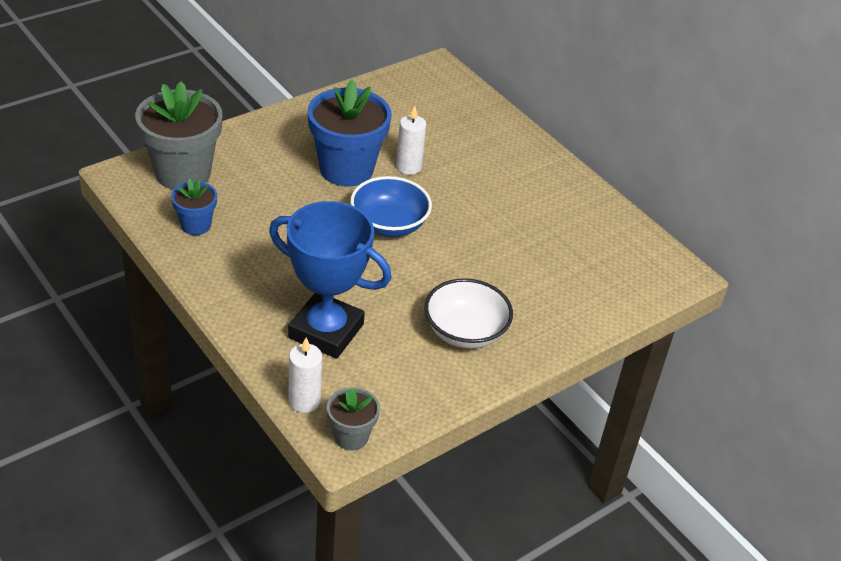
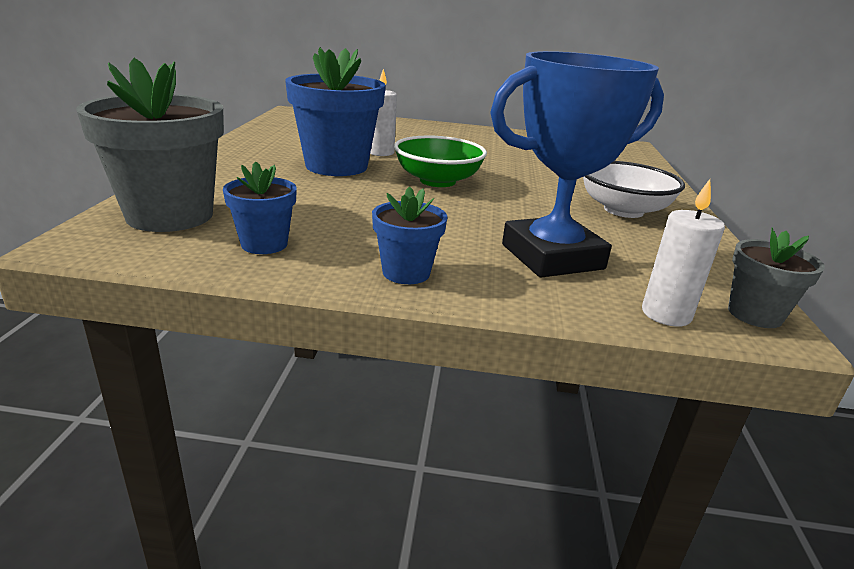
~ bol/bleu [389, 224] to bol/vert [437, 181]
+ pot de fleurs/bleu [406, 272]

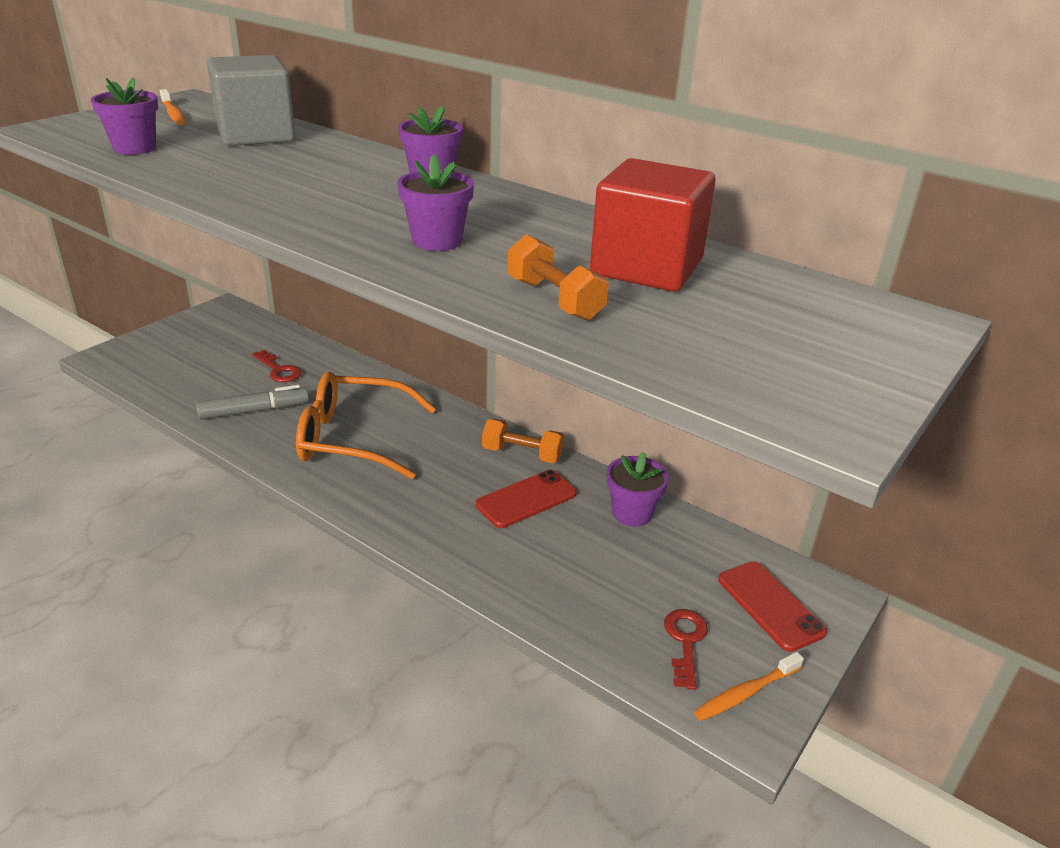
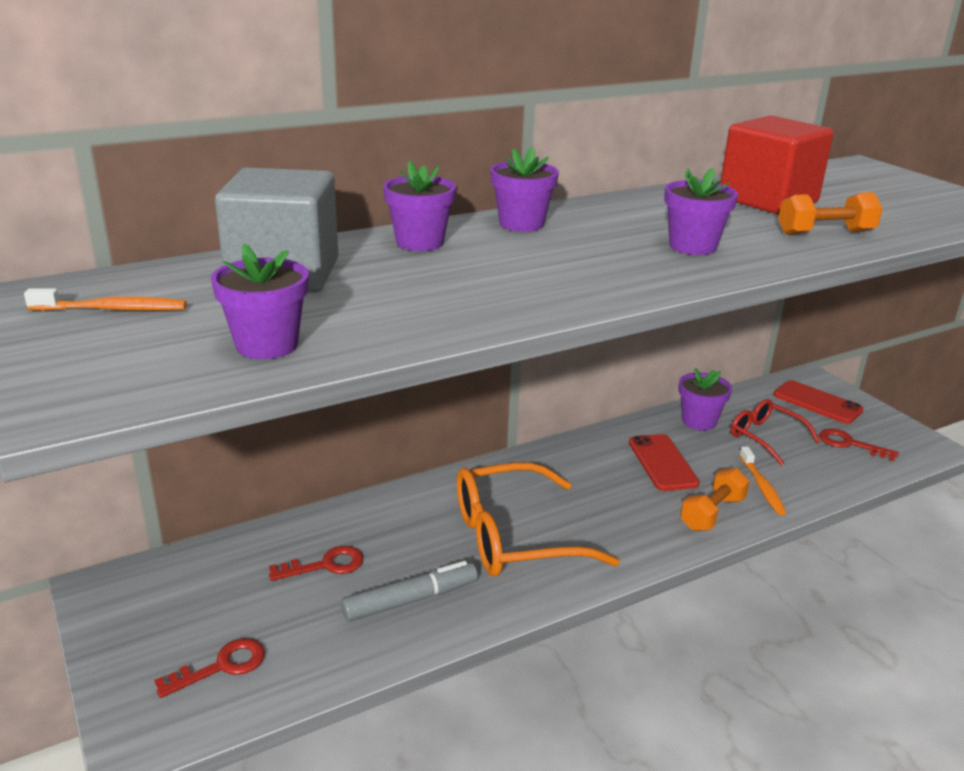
~ lunettes/orange [353, 438] = [514, 537] 45 degrees clockwise
~ feutre/gris [254, 411] = [410, 600] 60 degrees clockwise
~ haltère/orange [522, 454] to [712, 513]
~ téléphone/rouge [770, 605] = [817, 402] 45 degrees clockwise
~ brosse à dents/orange [745, 693] to [761, 486]
+ pot de fleurs/violet [419, 242]
+ lunettes/rouge [765, 437]
+ clé/rouge [221, 666]

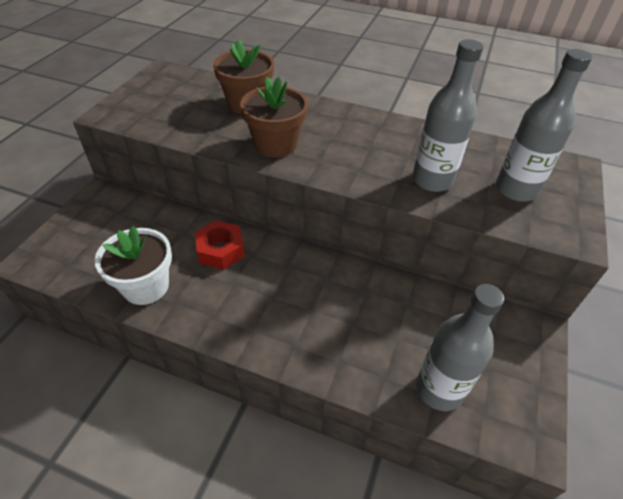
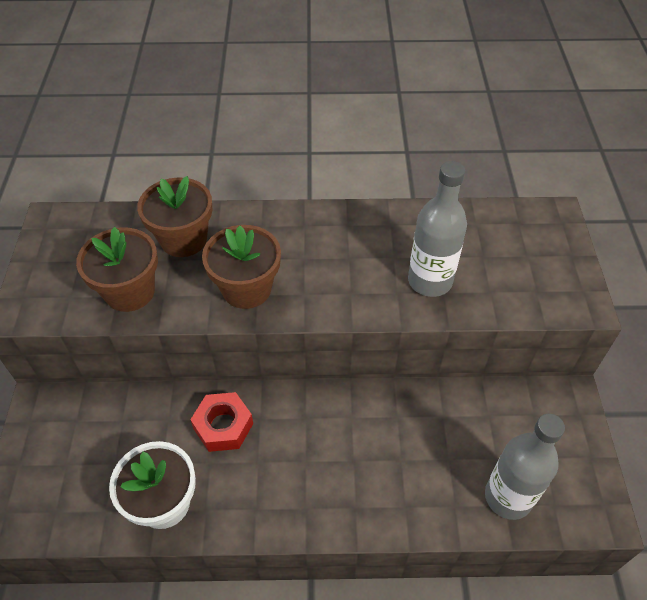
- bouteille/gris [516, 190]
+ pot de fleurs/marron [130, 292]

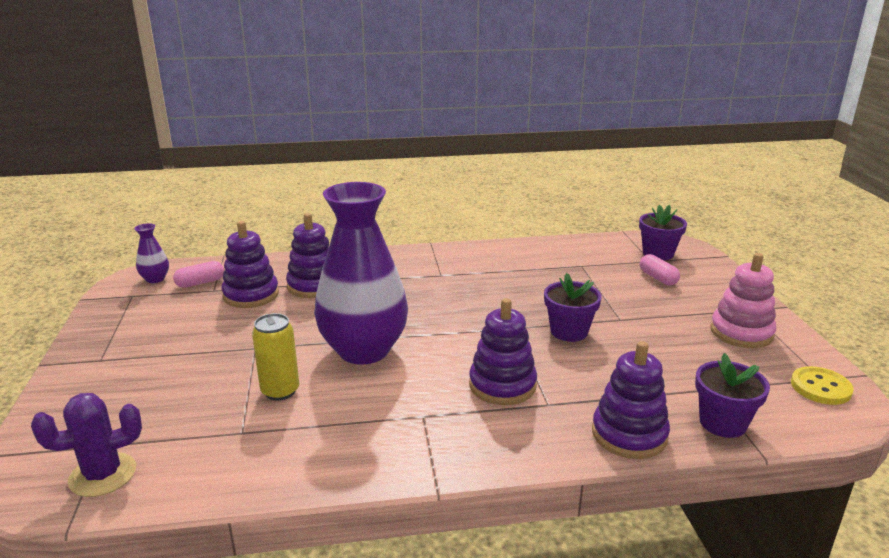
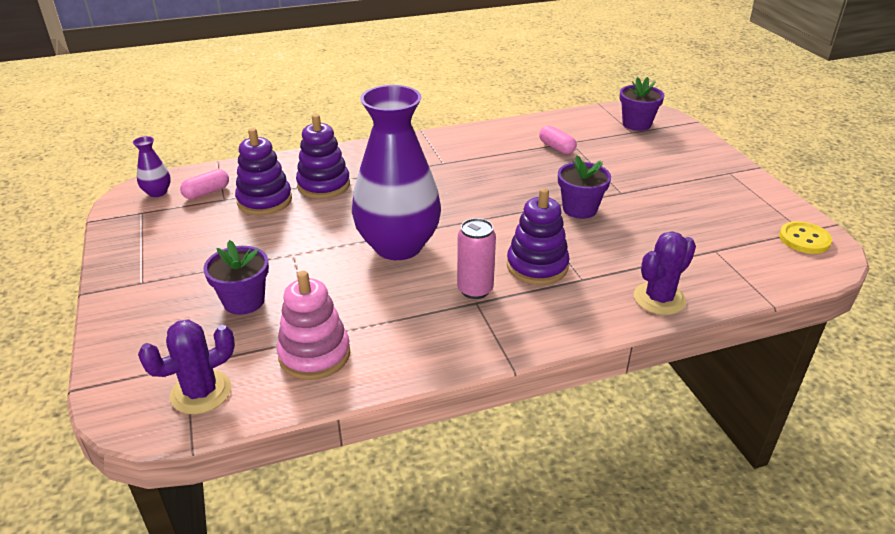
~ jouet à empiler/rose [741, 332] to [314, 354]
~ gélule/rose [658, 278] to [556, 148]
- canette/jaune [280, 391]
~ jouet à empiler/violet [629, 434] to cactus/violet [659, 299]
~ pot de fleurs/violet [722, 423] to [244, 301]
+ canette/rose [475, 290]

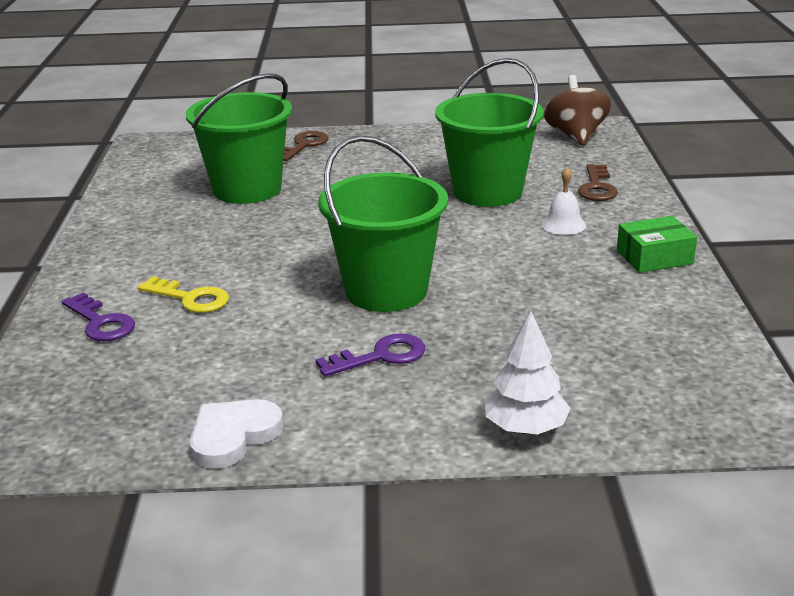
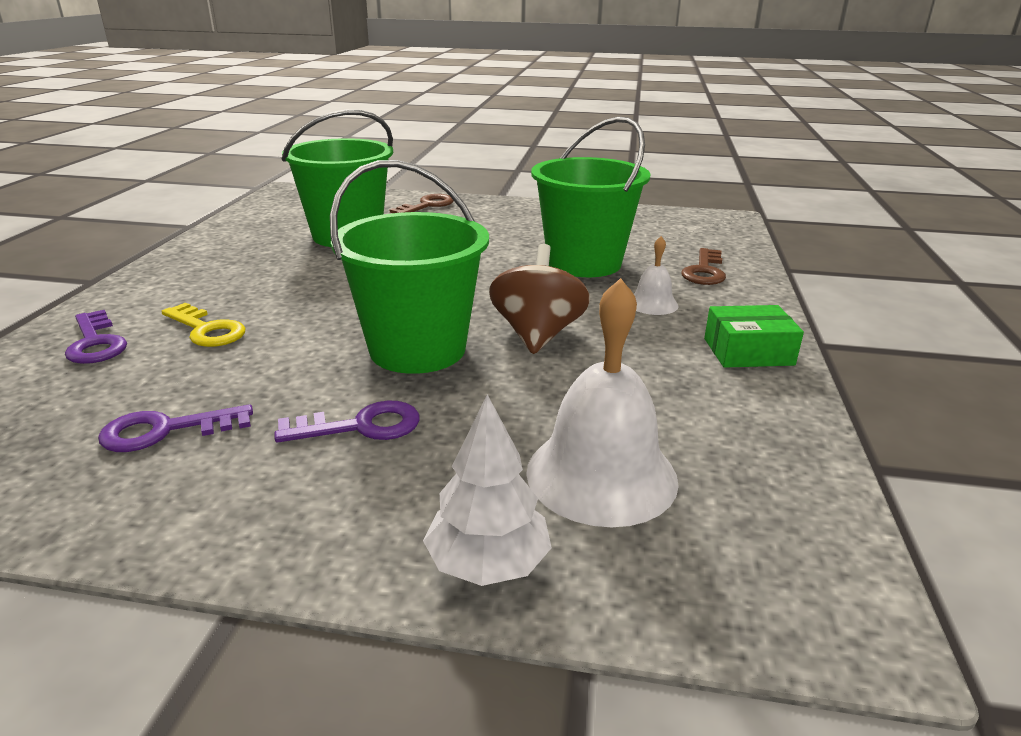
~ toupie/marron [575, 136] to [537, 335]
- cœur/blanc [233, 436]
+ cloche/blanc [601, 475]
+ clé/violet [166, 431]

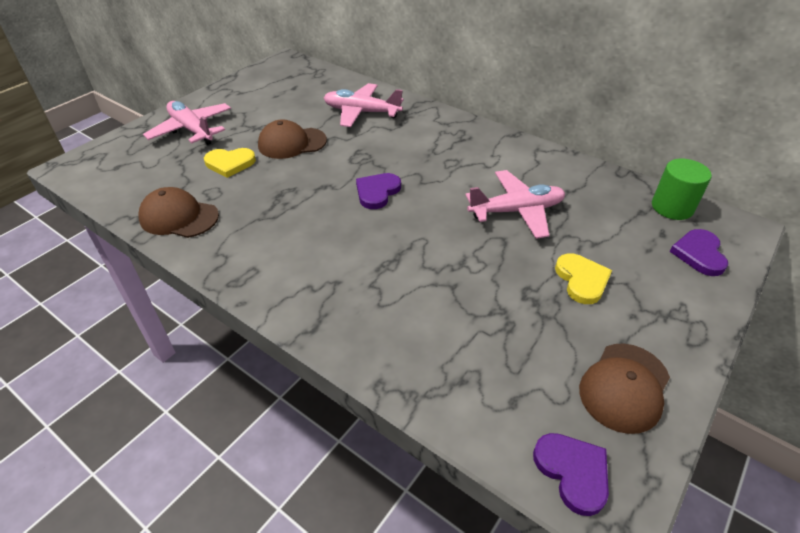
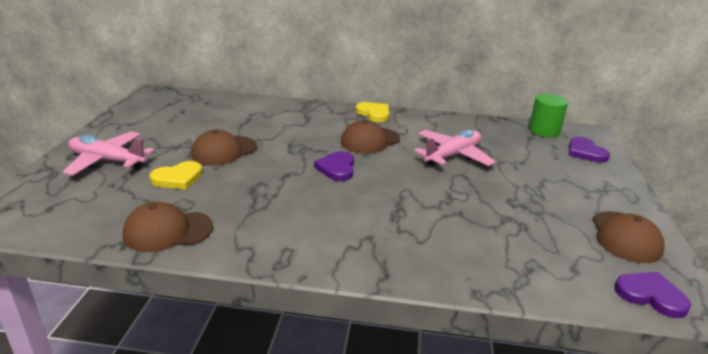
- avion/rose [361, 112]
~ cœur/jaune [582, 280] to [374, 113]
+ casquette/marron [370, 140]

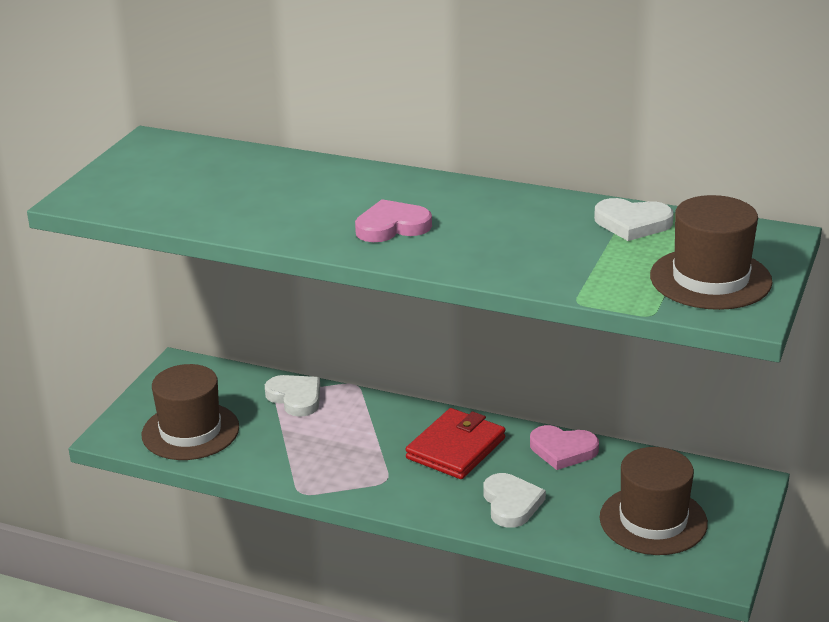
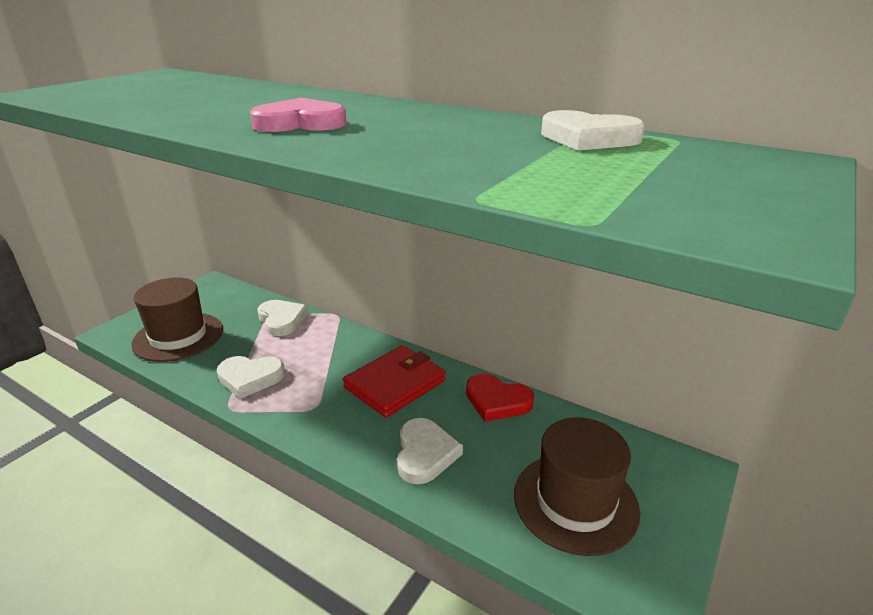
- chapeau/marron [710, 279]
~ cœur/rose [563, 450] to cœur/rouge [497, 401]
+ cœur/blanc [250, 378]

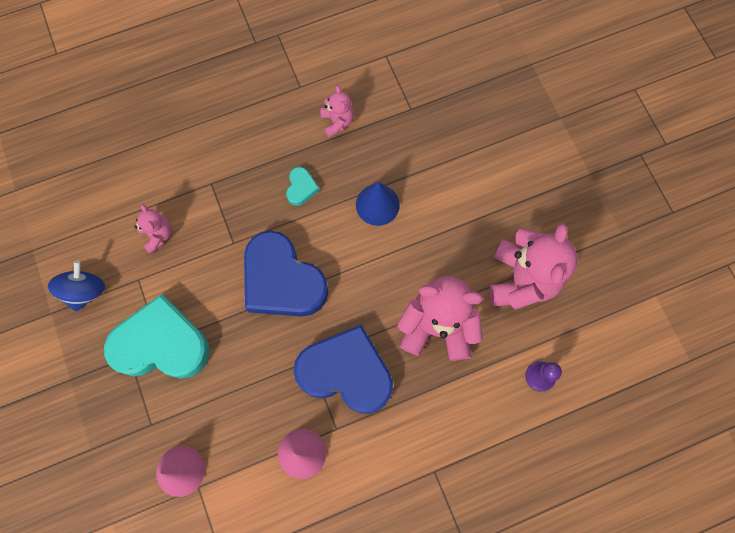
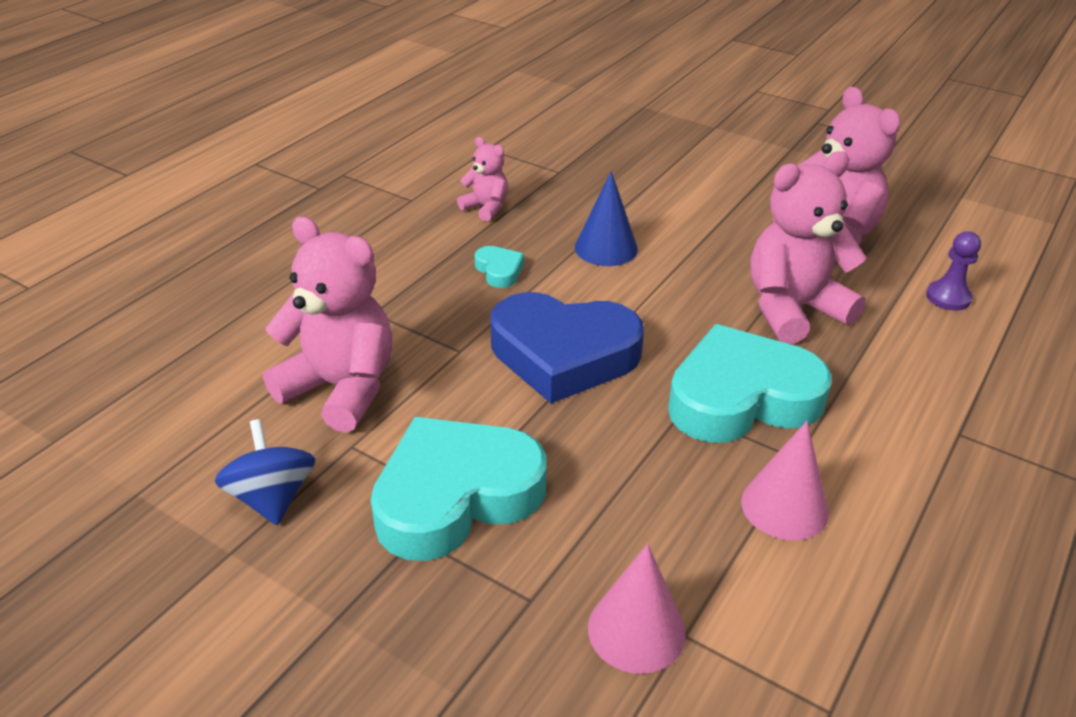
~ ours en peluche/rose [158, 235] = [341, 388] x1.98
~ cœur/bleu [346, 372] to cœur/turquoise [741, 398]

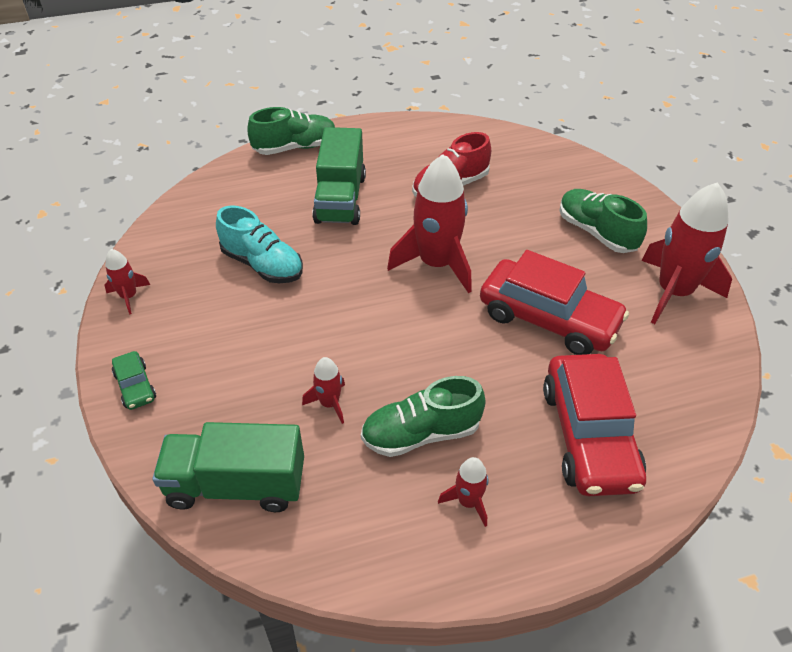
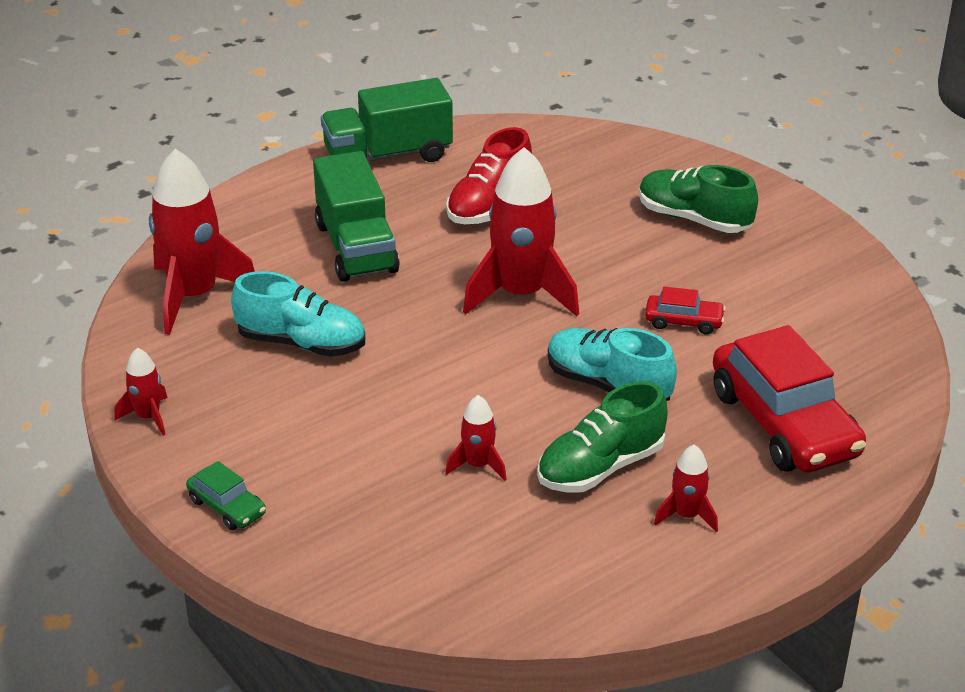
- chaussure/vert [295, 147]
~ fusée/rouge [673, 292] to [194, 296]
~ voiture/rouge [548, 319] = [683, 321] x0.45
~ camion/vert [236, 485] to [388, 155]
+ chaussure/turquoise [608, 385]

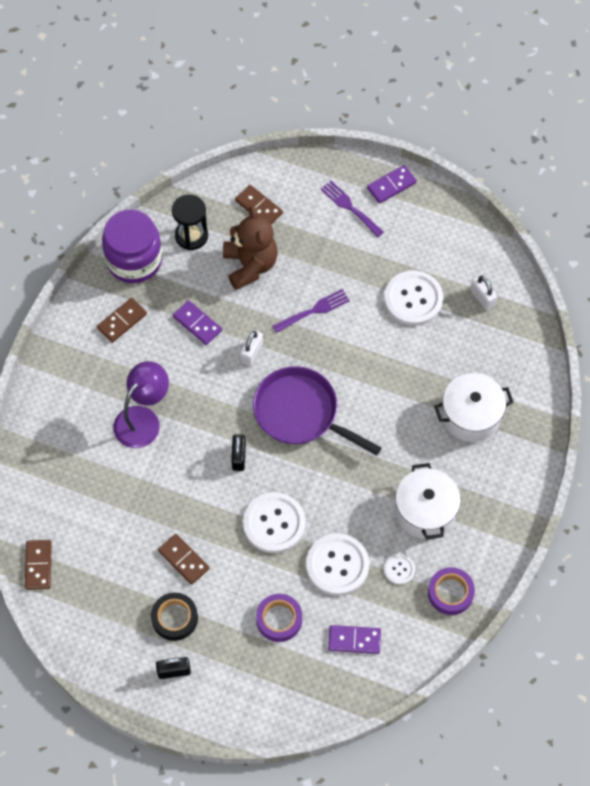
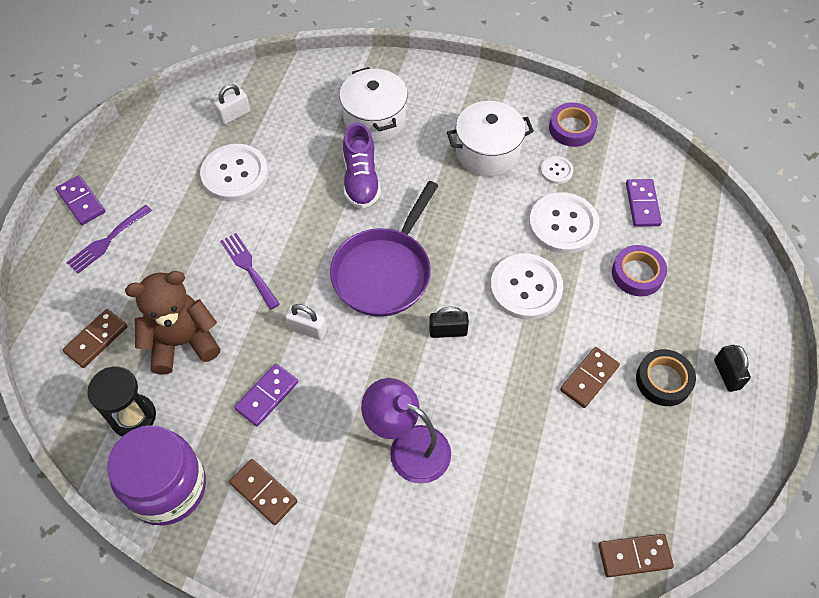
+ chaussure/violet [361, 180]

